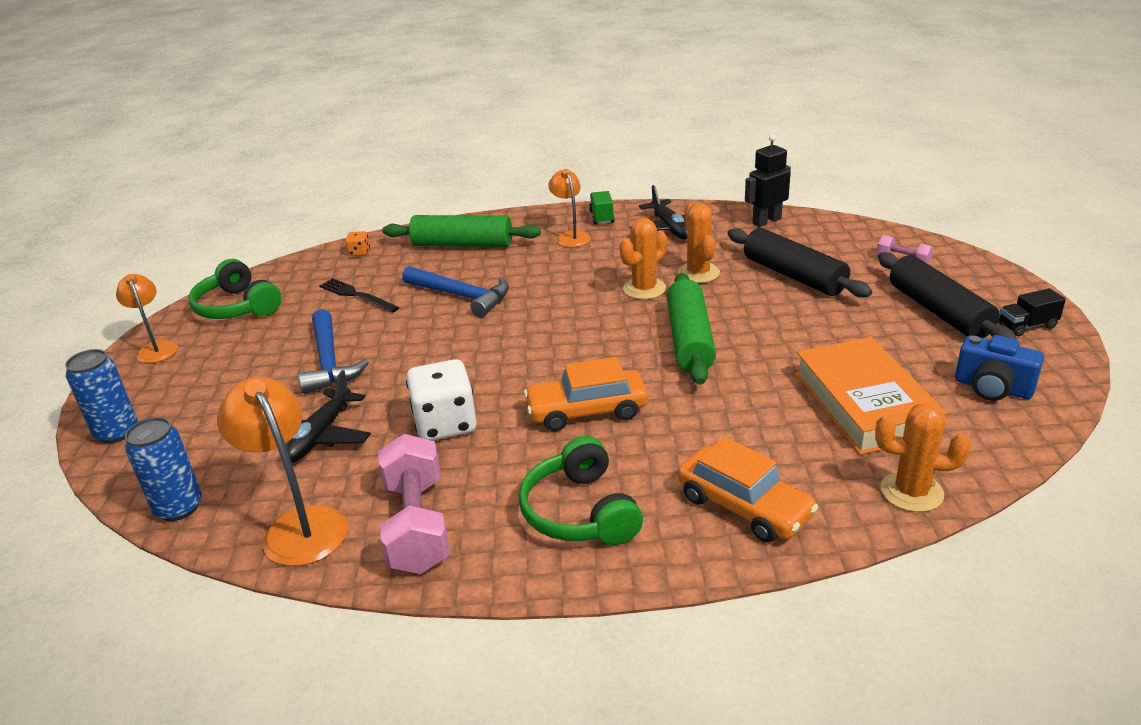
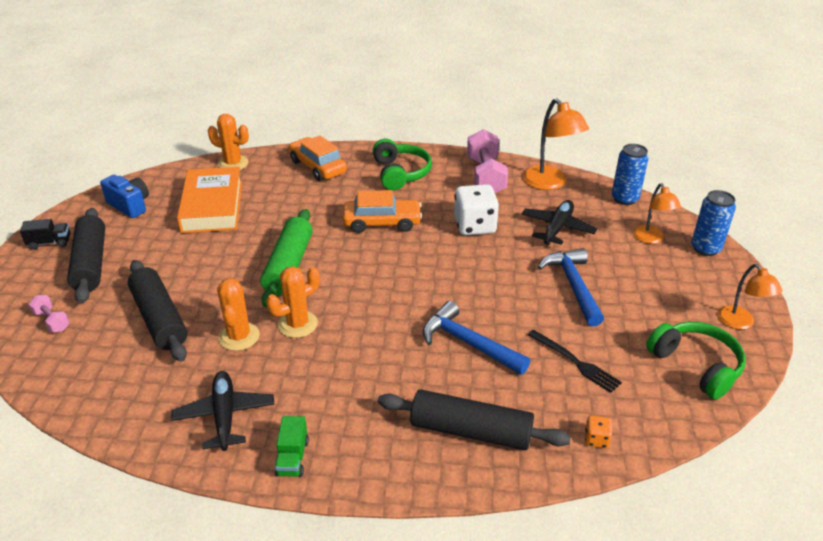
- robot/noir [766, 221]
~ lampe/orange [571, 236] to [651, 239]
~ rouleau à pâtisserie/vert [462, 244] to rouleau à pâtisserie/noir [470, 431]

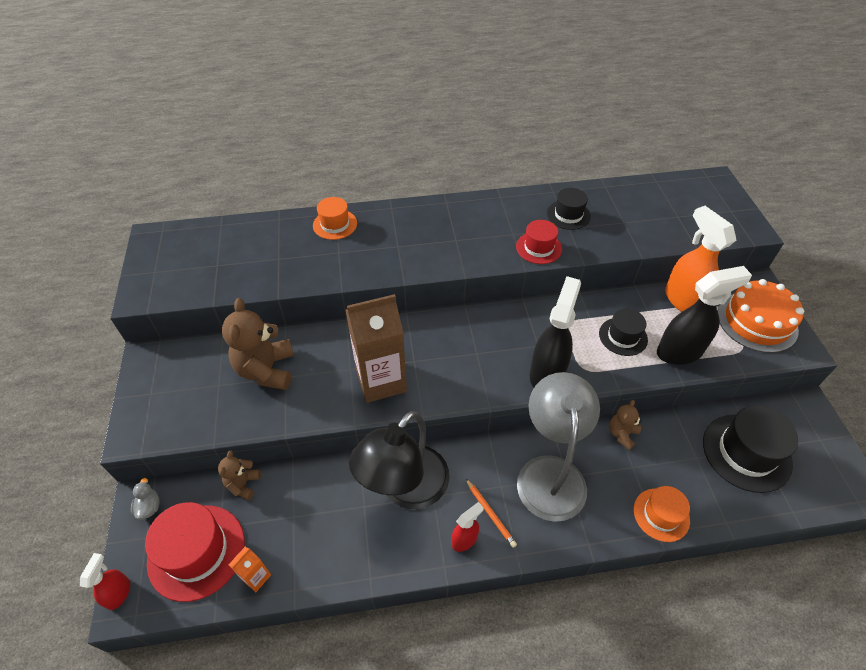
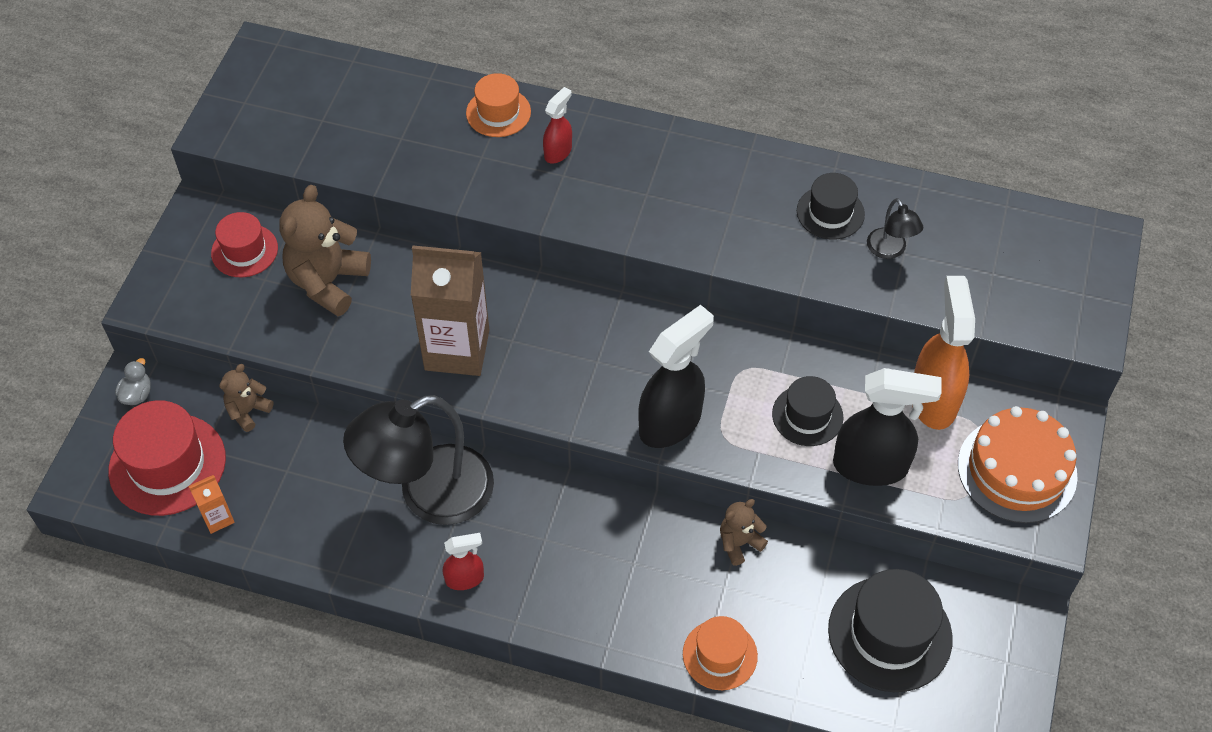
~ chapeau/rouge [538, 248] to [244, 250]
- lampe/gris [550, 473]
- crayon/orange [490, 513]
~ vaporisateur/rouge [119, 593] to [558, 152]
+ lampe/noir [890, 250]

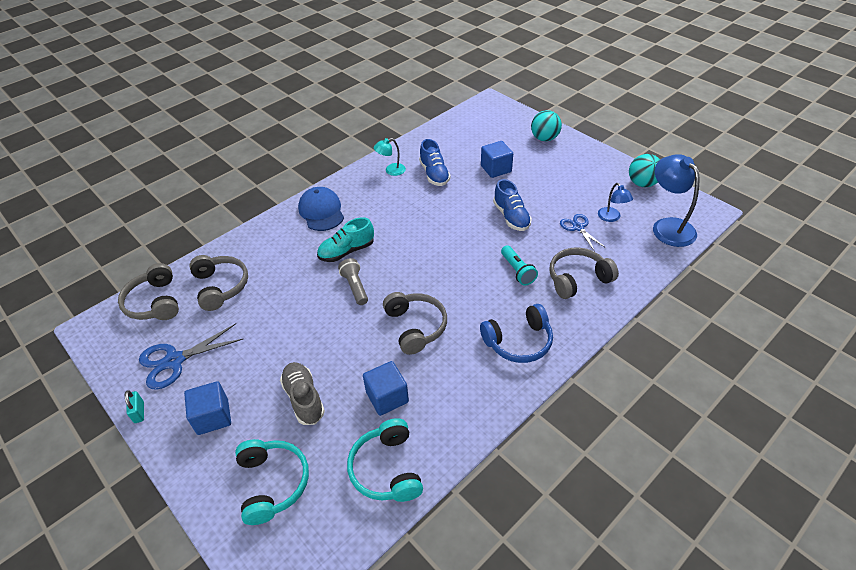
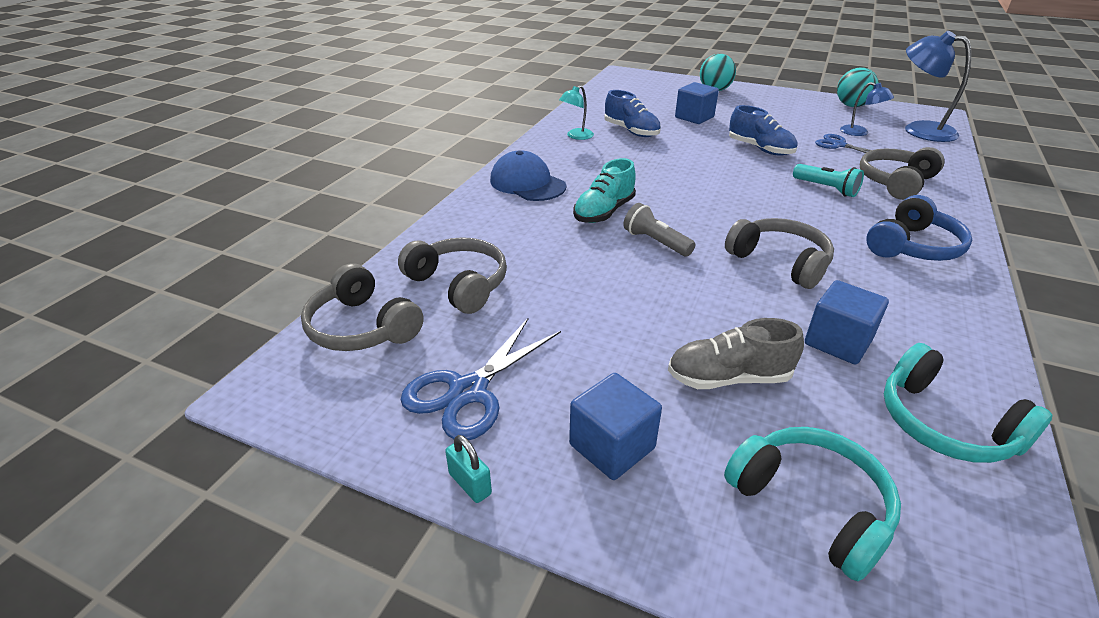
~ chaussure/gris [304, 398] = [728, 378] 45 degrees counterclockwise

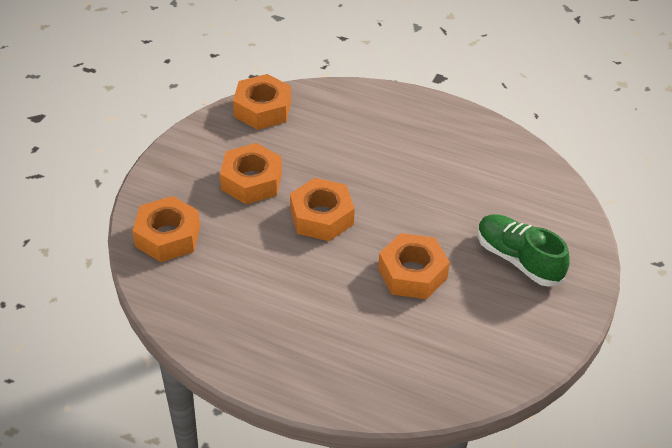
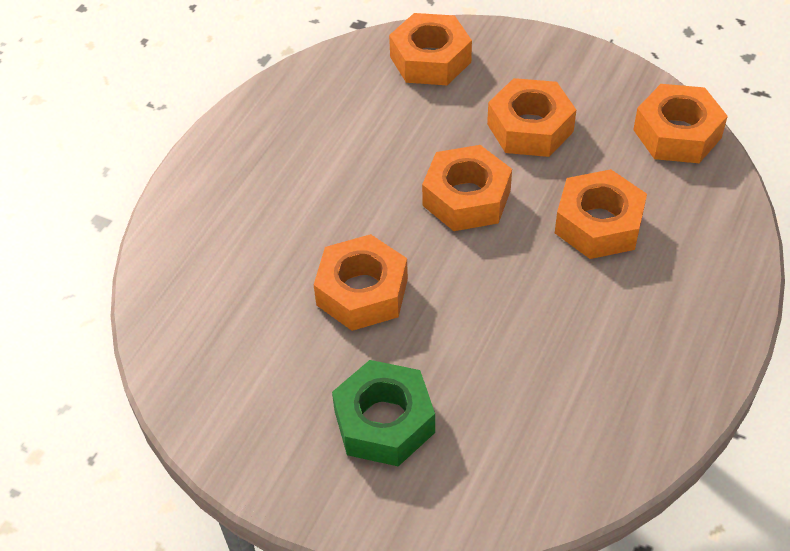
~ chaussure/vert [518, 259] to écrou/vert [384, 421]
+ écrou/orange [598, 224]

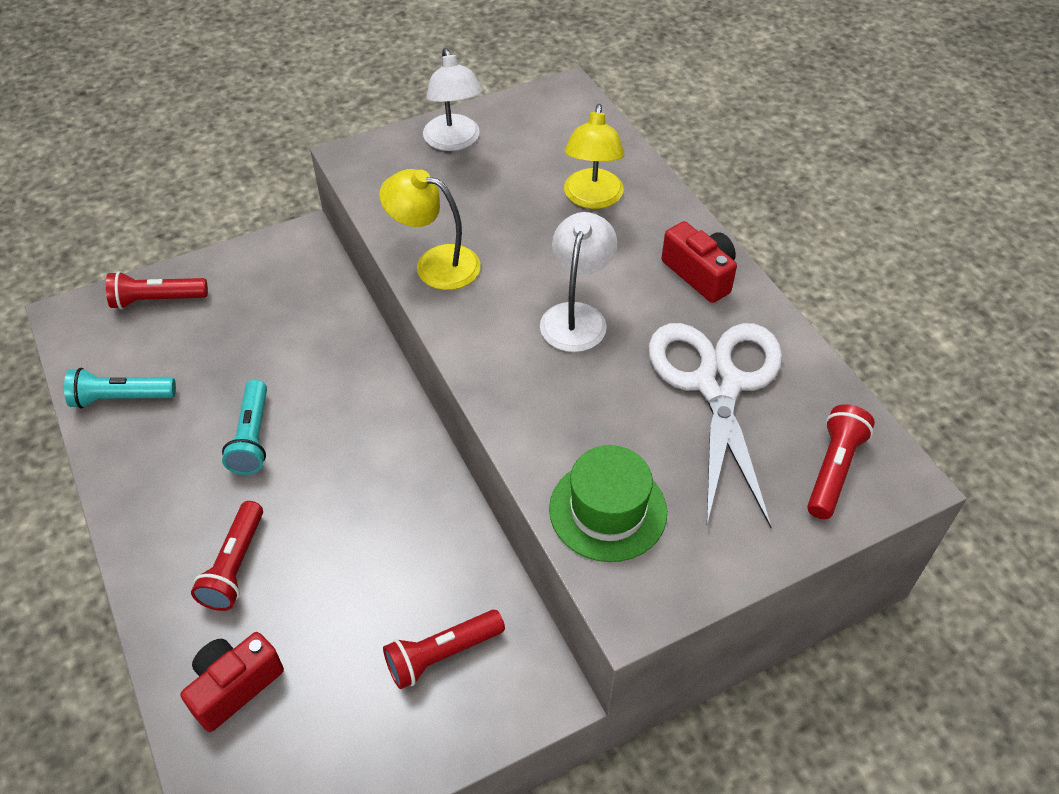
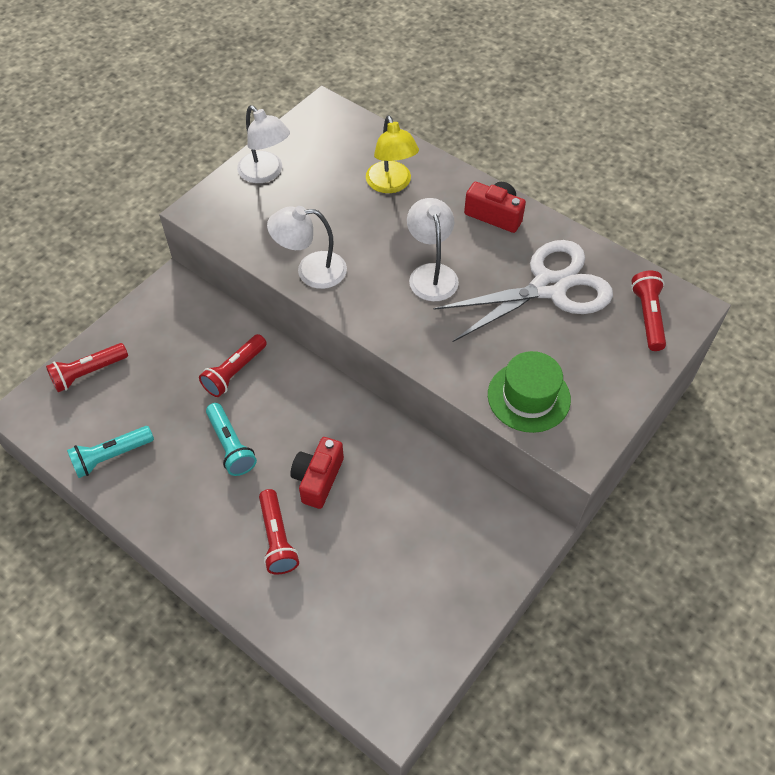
~ lampe/jaune [435, 264] to lampe/blanc [311, 271]
~ ciseaux/blanc [718, 385] = [549, 287] 90 degrees clockwise
~ lampe de poche/rouge [442, 654] to [234, 372]
~ appareil photo/rouge [234, 686] to [318, 479]

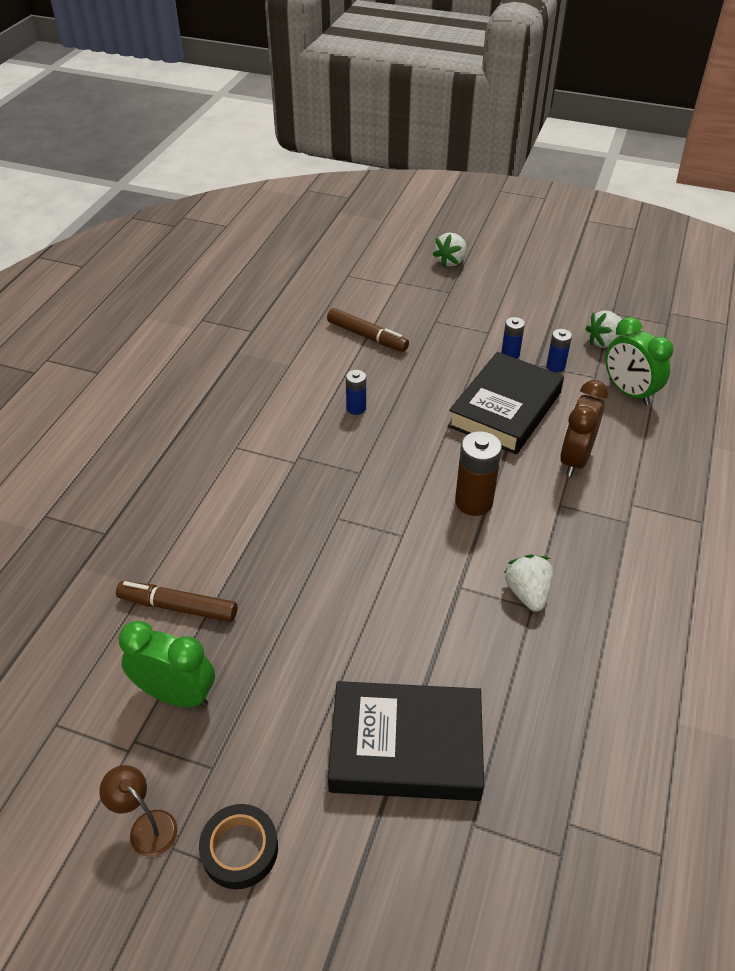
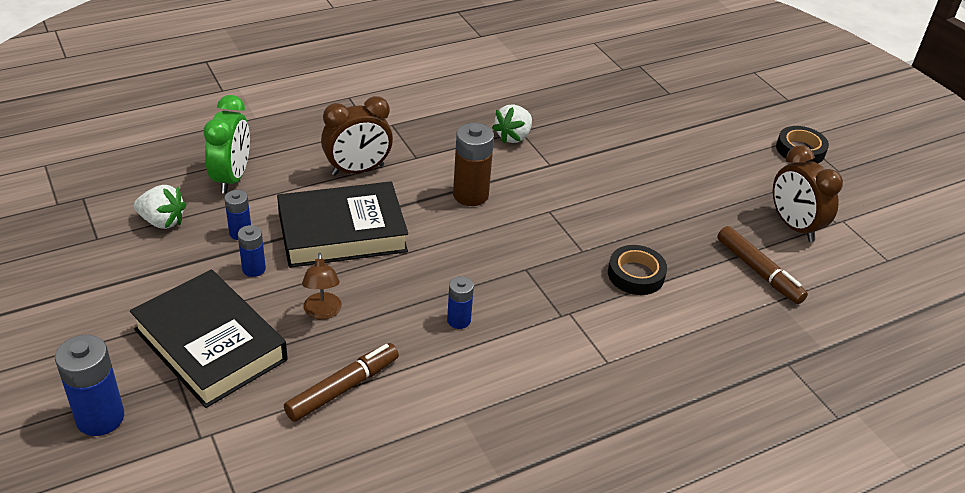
~ fraise/blanc [451, 261] to pile/bleu [100, 418]
~ feutre/marron [367, 336] = [343, 388] 60 degrees clockwise
~ réveil/vert [176, 695] to réveil/marron [793, 226]
~ livre/noir [406, 746] to [210, 345]
~ lampe/marron [146, 826] to [322, 312]
+ ruban adhésif/noir [636, 275]

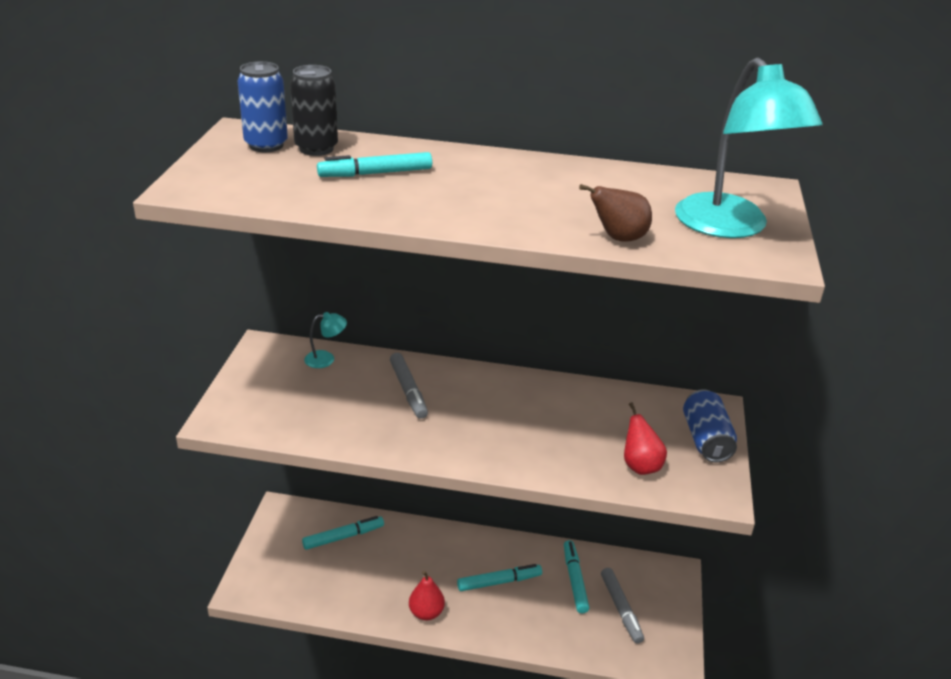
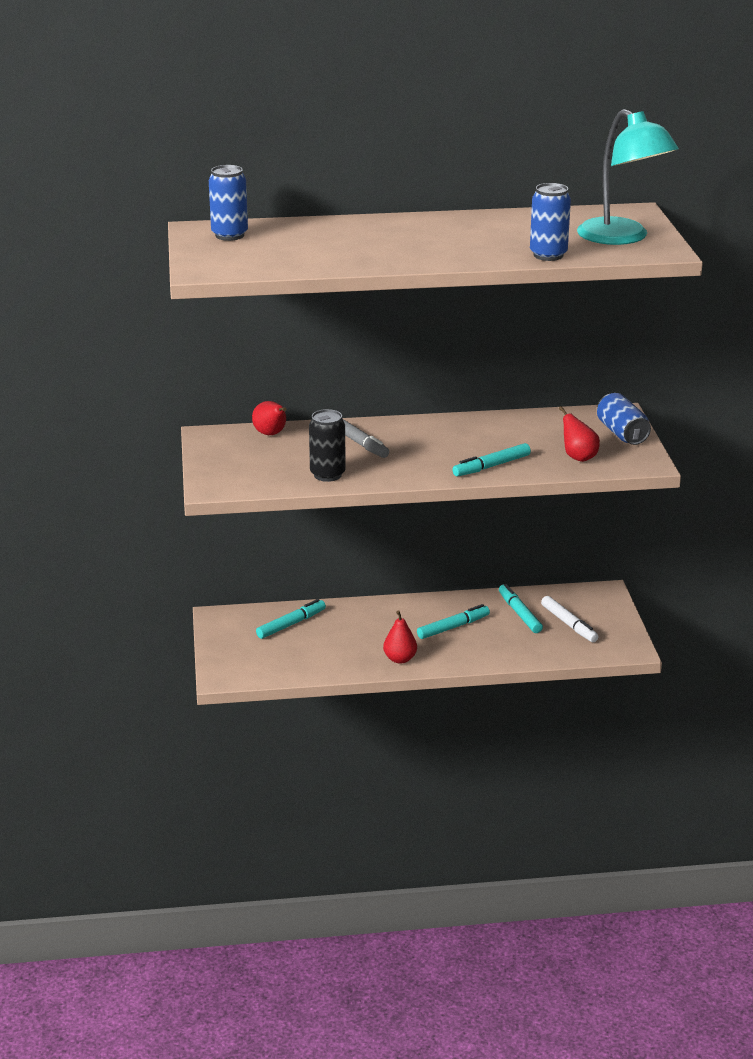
~ canette/noir [316, 148] to [327, 475]
~ feutre/turquoise [375, 173] to [491, 466]
~ poire/marron [618, 238] to canette/bleu [548, 255]
~ lampe/turquoise [326, 359] to poire/rouge [271, 434]
~ feutre/gris [621, 609] to feutre/blanc [569, 624]

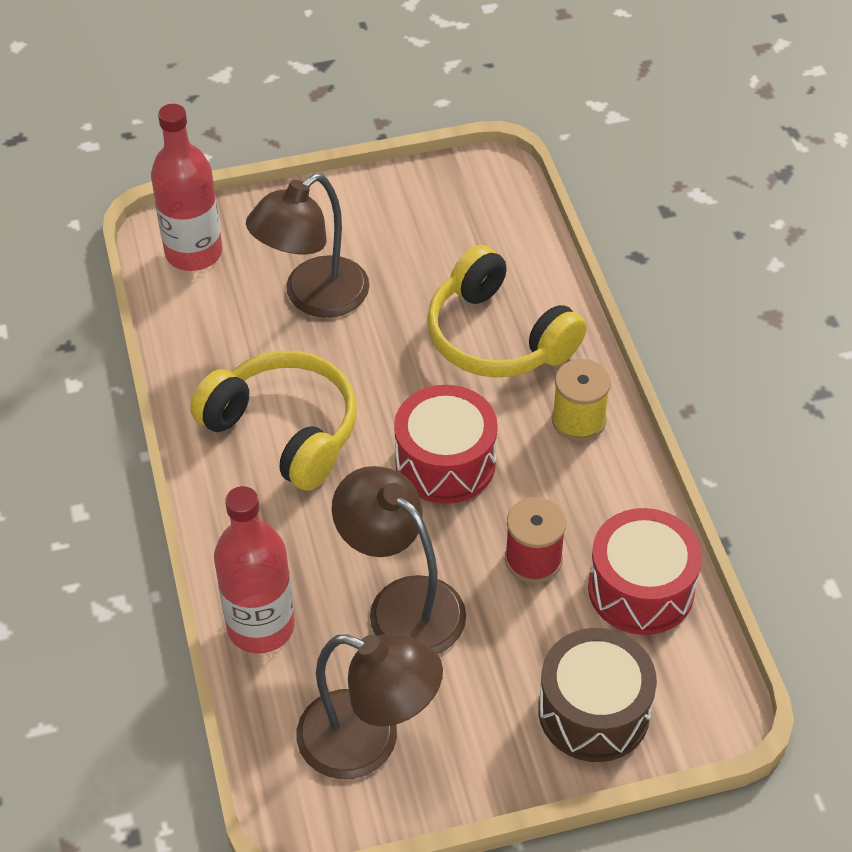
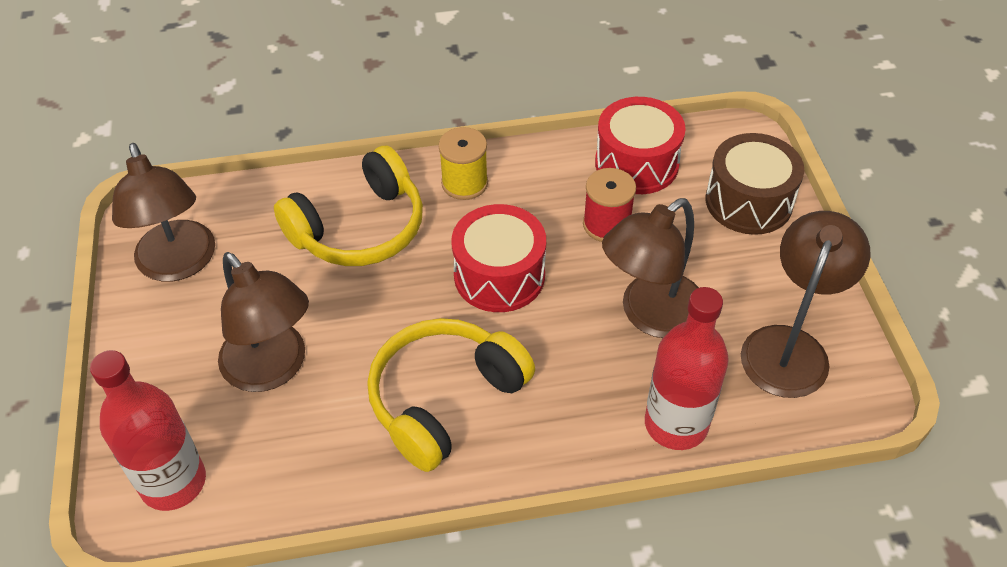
+ lampe/marron [179, 264]

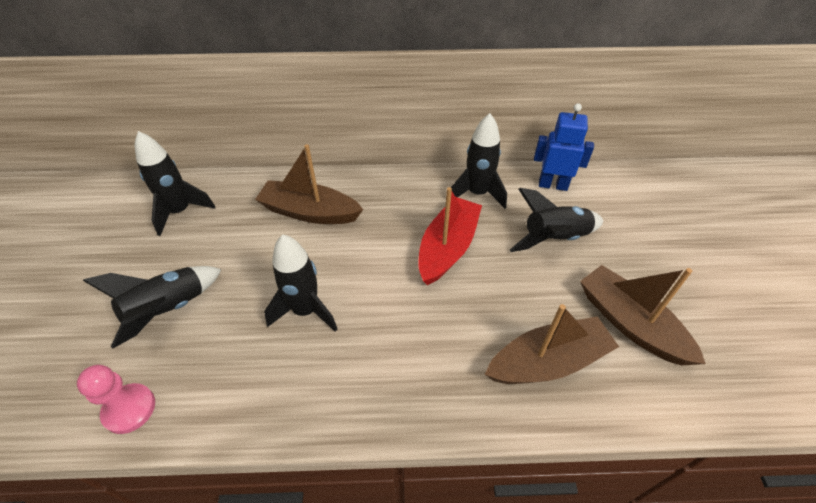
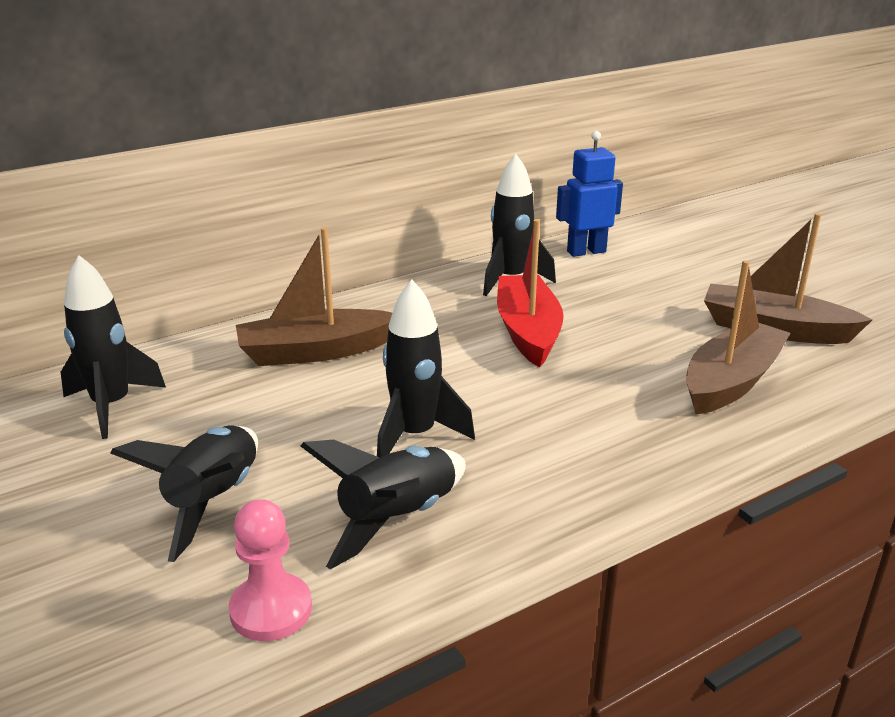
~ fusée/noir [554, 238] to [398, 519]

